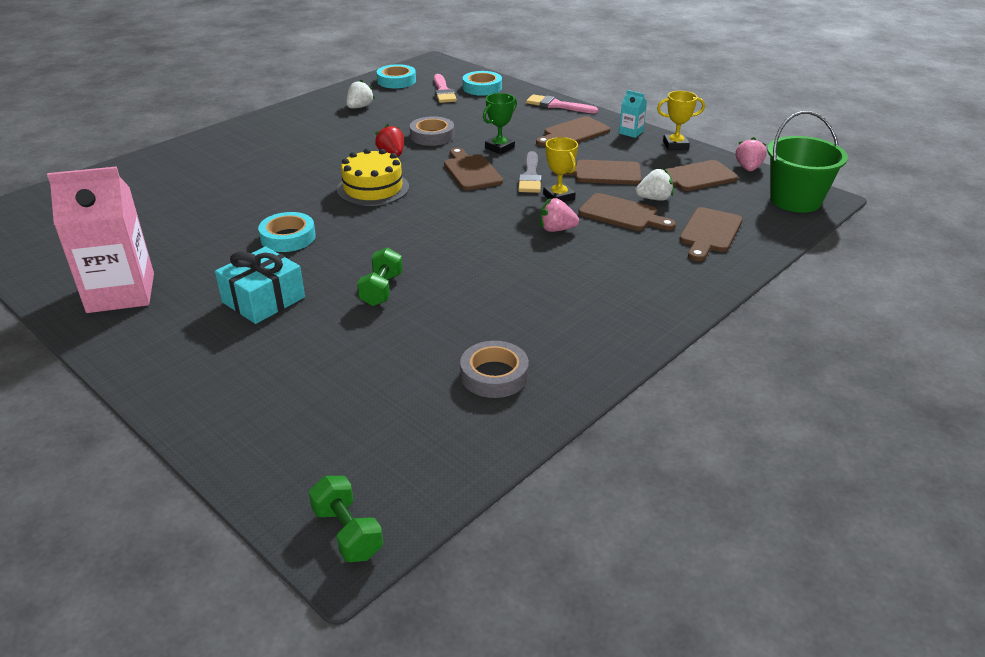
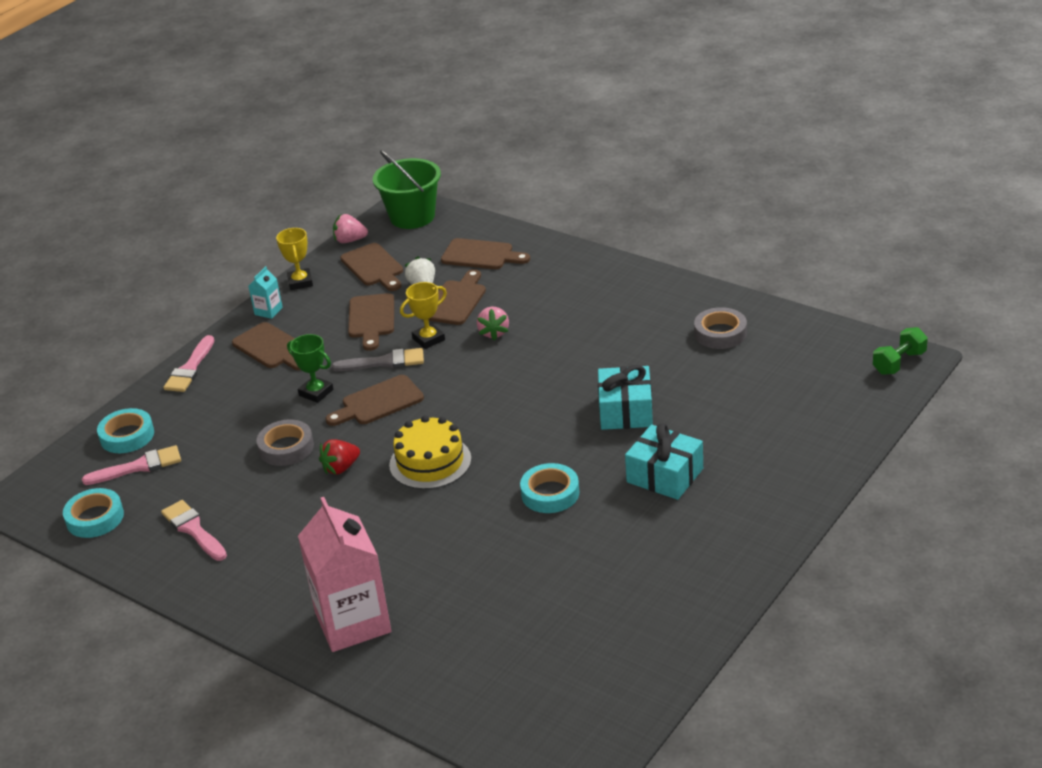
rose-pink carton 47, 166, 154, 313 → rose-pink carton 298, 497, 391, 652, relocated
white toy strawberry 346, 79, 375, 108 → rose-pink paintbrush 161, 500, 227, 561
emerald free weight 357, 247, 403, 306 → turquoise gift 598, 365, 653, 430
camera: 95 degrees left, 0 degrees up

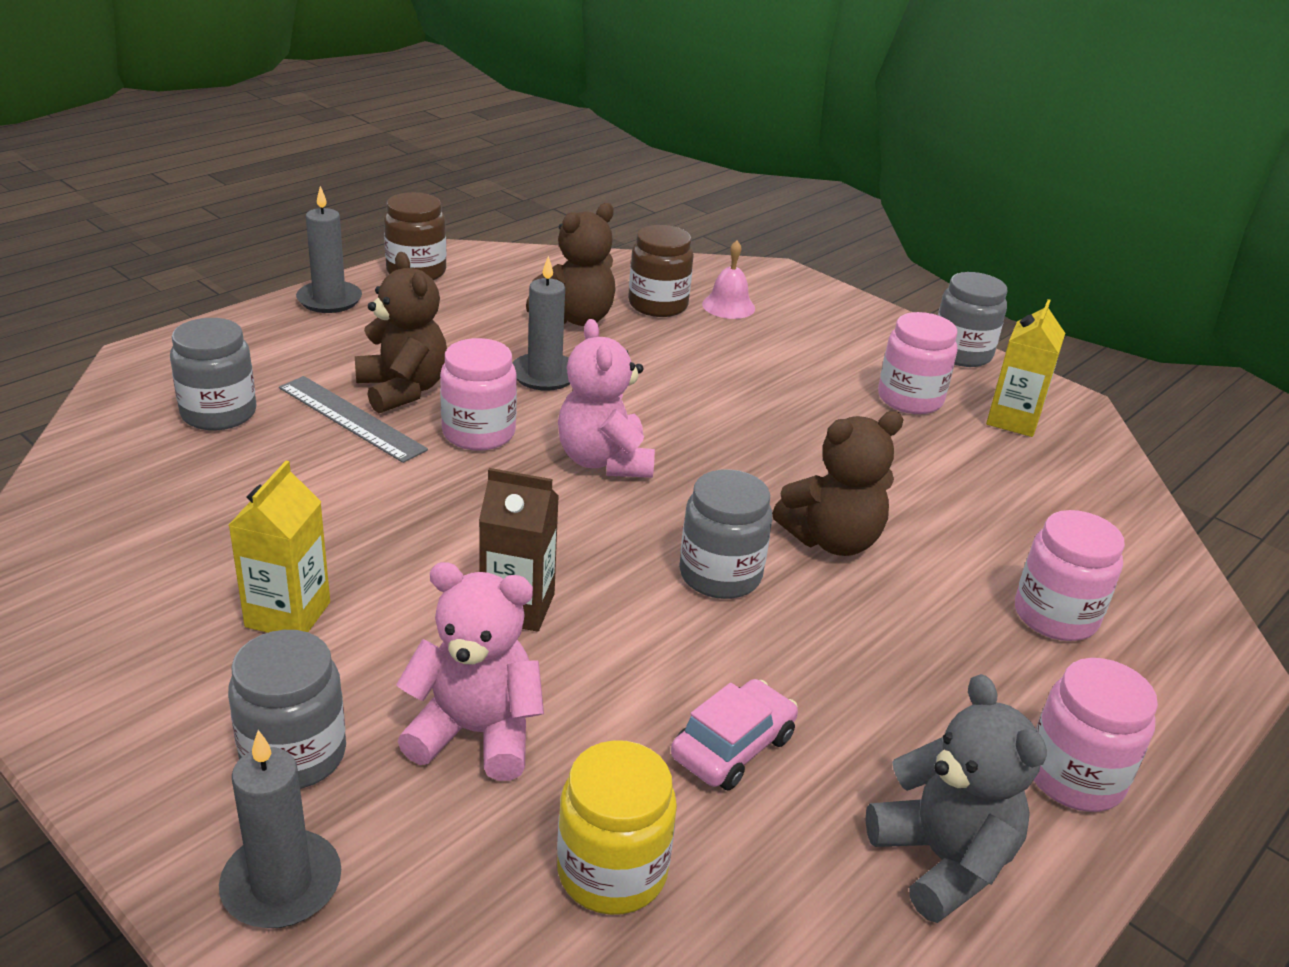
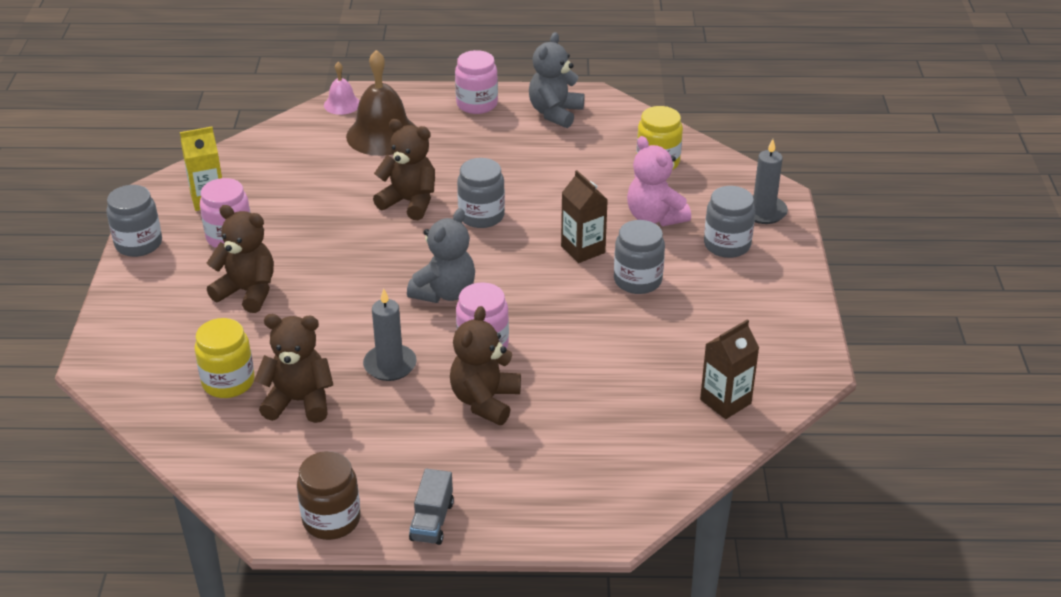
yellow carton 229, 461, 330, 633 → -
gray ruler 279, 376, 428, 463 → -
rose-pink automobile 671, 679, 798, 790 → -
- → russet teddy 207, 205, 274, 313
- → russet carton 700, 319, 759, 419
gray jar 170, 318, 257, 430 → gray jar 614, 220, 665, 294, relocated
rose-pink hand bell 702, 241, 755, 319 → rose-pink hand bell 324, 62, 360, 115, relocated
gray candle 296, 186, 362, 313 → gray lorry 409, 469, 454, 545
rose-pink jar 1015, 510, 1125, 641 → russet hand bell 346, 50, 416, 156
rose-pink teddy 558, 319, 655, 478 → gray teddy 407, 208, 475, 303
russet jar 629, 225, 694, 317 → yellow jar 195, 318, 255, 398
camera: 130 degrees left, 5 degrees up

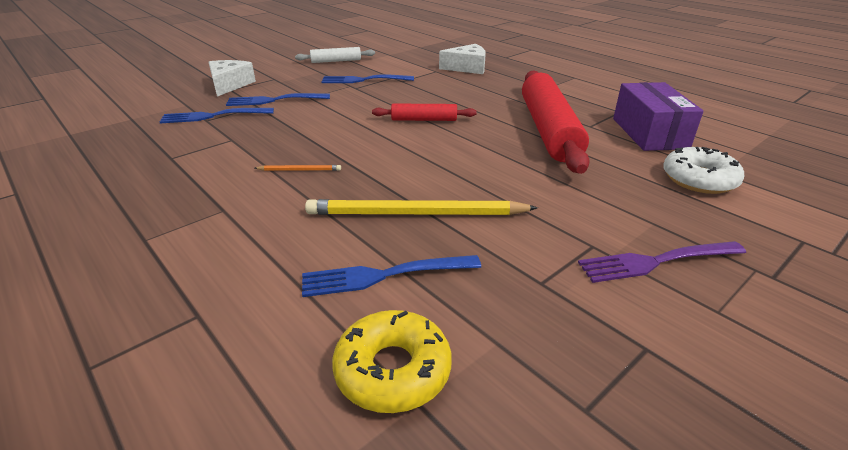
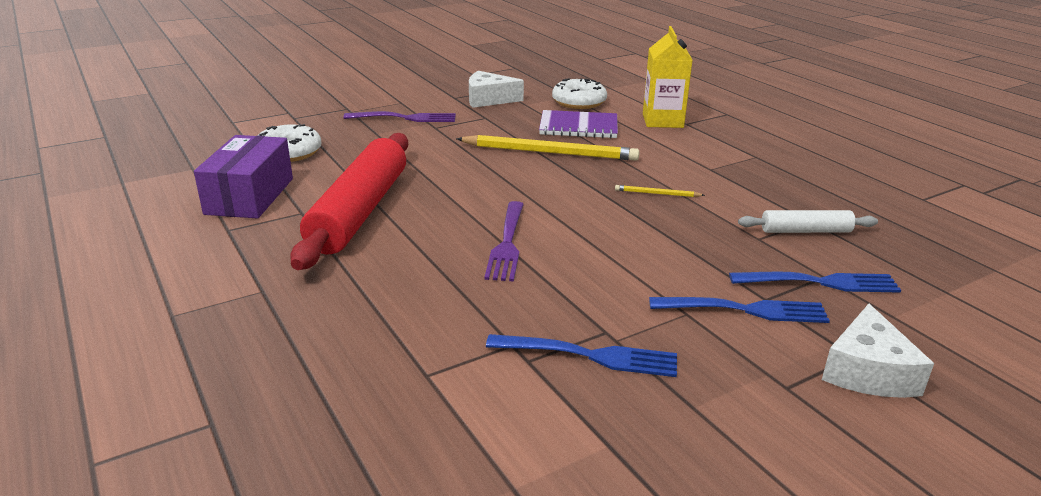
- → yellow carton 643, 26, 693, 128
white dough roller 295, 47, 375, 63 → white dough roller 738, 210, 878, 233, relocated
white cheese wedge 439, 44, 486, 74 → white cheese wedge 469, 71, 524, 108, relocated
royal blue dinner fork 302, 255, 481, 297 → purple exercise book 539, 110, 618, 139
scarlet dough roller 372, 104, 477, 121 → purple dinner fork 484, 201, 524, 281
orange-coloured wooden pencil 255, 165, 341, 171 → yellow wooden pencil 615, 185, 705, 197
yellow glazed donut 332, 310, 452, 413 → white glazed donut 552, 78, 607, 109
camera: 170 degrees left, 5 degrees down

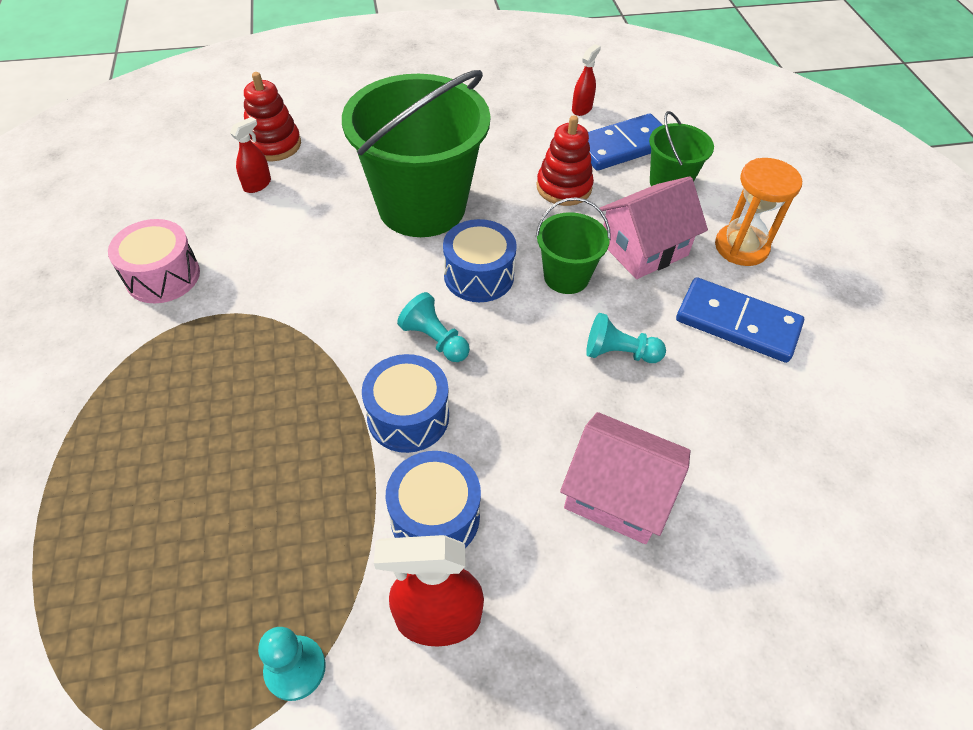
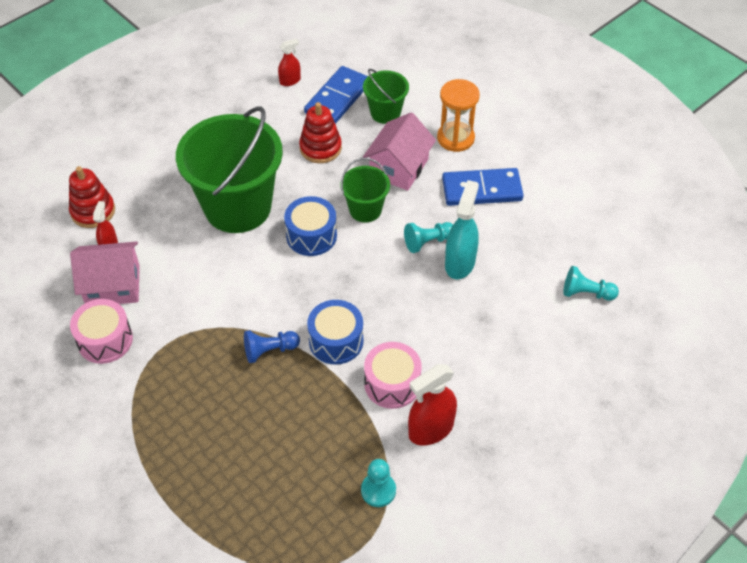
- → royal blue pawn 244, 330, 300, 363
- → turquoise spray bottle 445, 180, 479, 279
turquoise pawn 397, 292, 470, 362 → turquoise pawn 563, 266, 619, 301, relocated
rose-pink house 560, 412, 691, 544 → rose-pink house 70, 241, 140, 304, relocated
royal blue toy drum 386, 451, 481, 548 → rose-pink toy drum 364, 342, 422, 409
scarlet spray bottle 572, 44, 601, 116 → scarlet spray bottle 278, 38, 301, 86, 60 degrees clockwise
camera: 30 degrees left, 0 degrees up

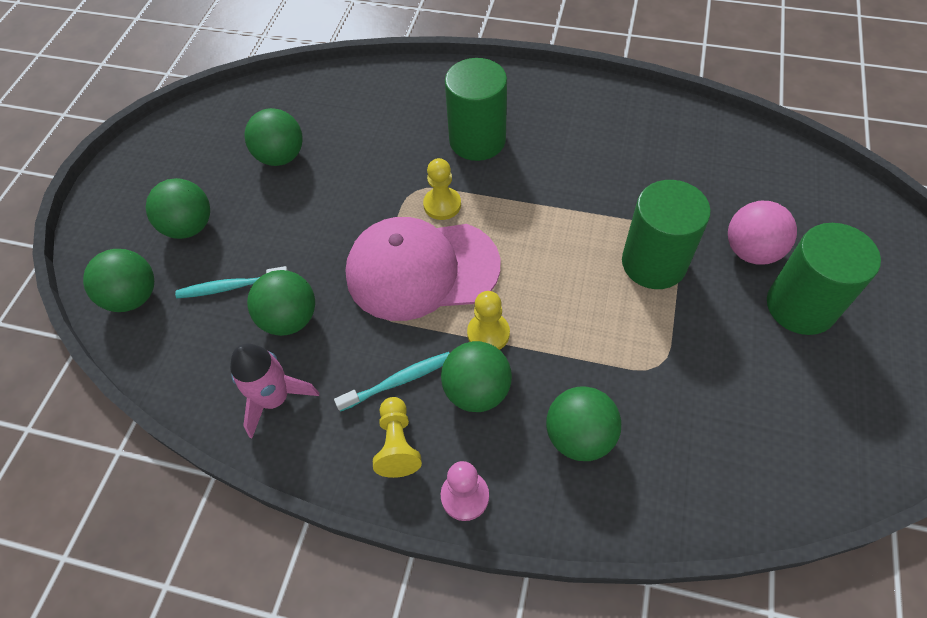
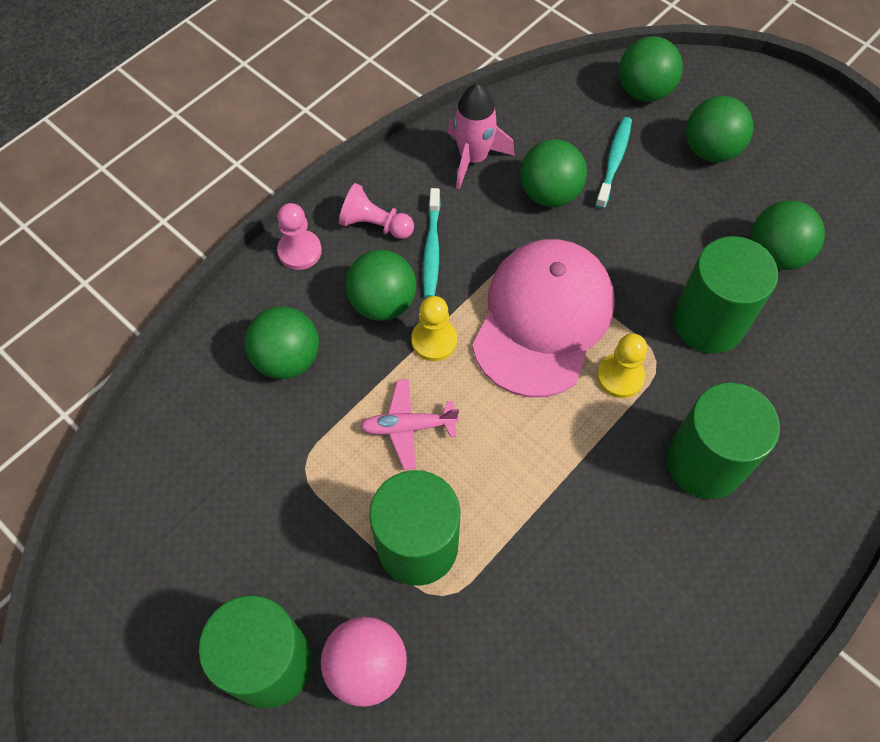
- → rose-pink plane 360, 379, 459, 470
- → emerald solid cylinder 673, 236, 778, 353
yellow pawn 373, 397, 422, 478 → rose-pink pawn 339, 183, 414, 239
camera: 115 degrees right, 5 degrees up

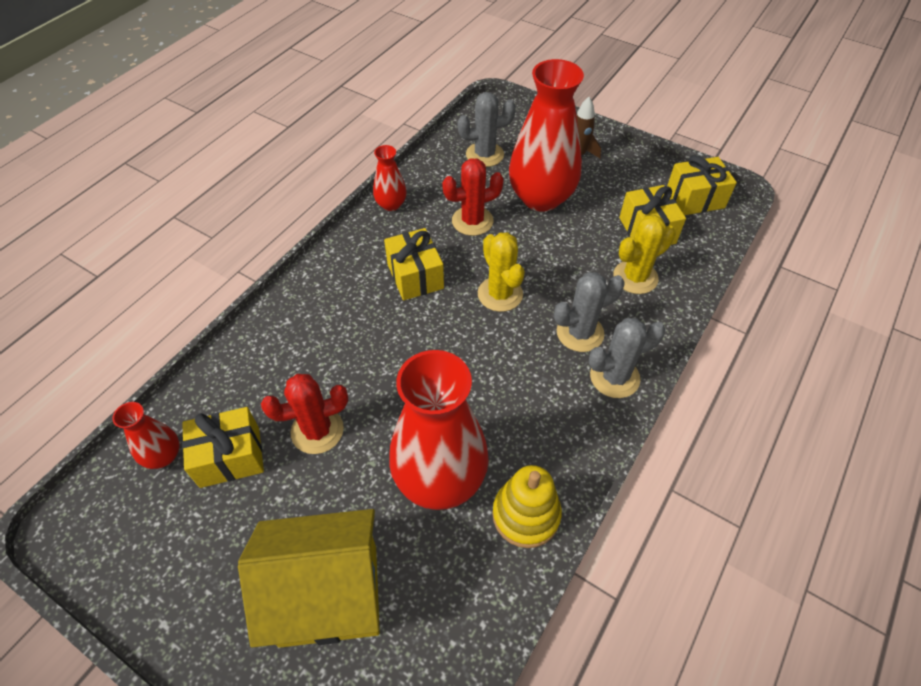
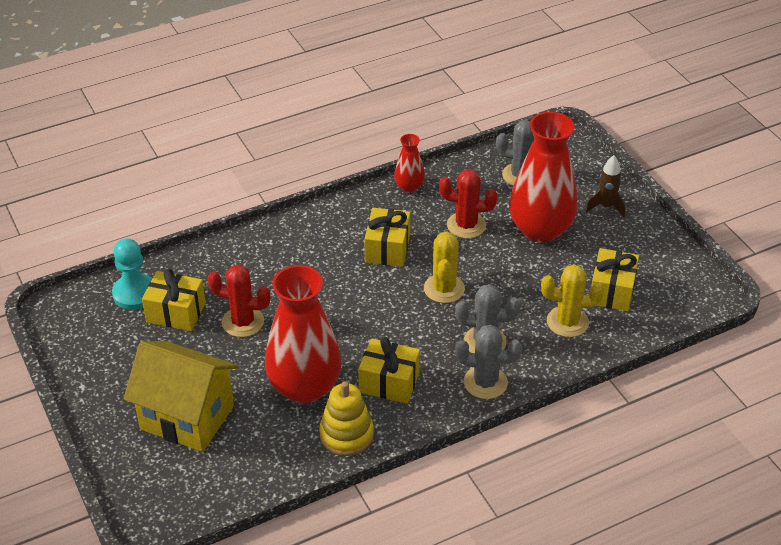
yellow gift 667, 155, 737, 215 → yellow gift 358, 337, 420, 404, relocated
scarlet vase 112, 402, 180, 469 → turquoise pawn 112, 238, 153, 310
camera: 30 degrees right, 10 degrees down

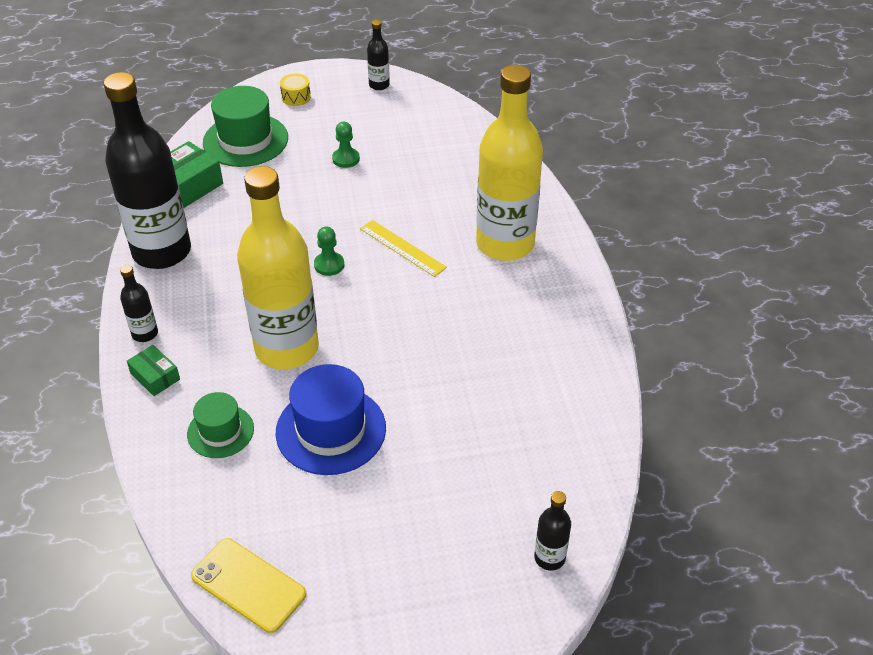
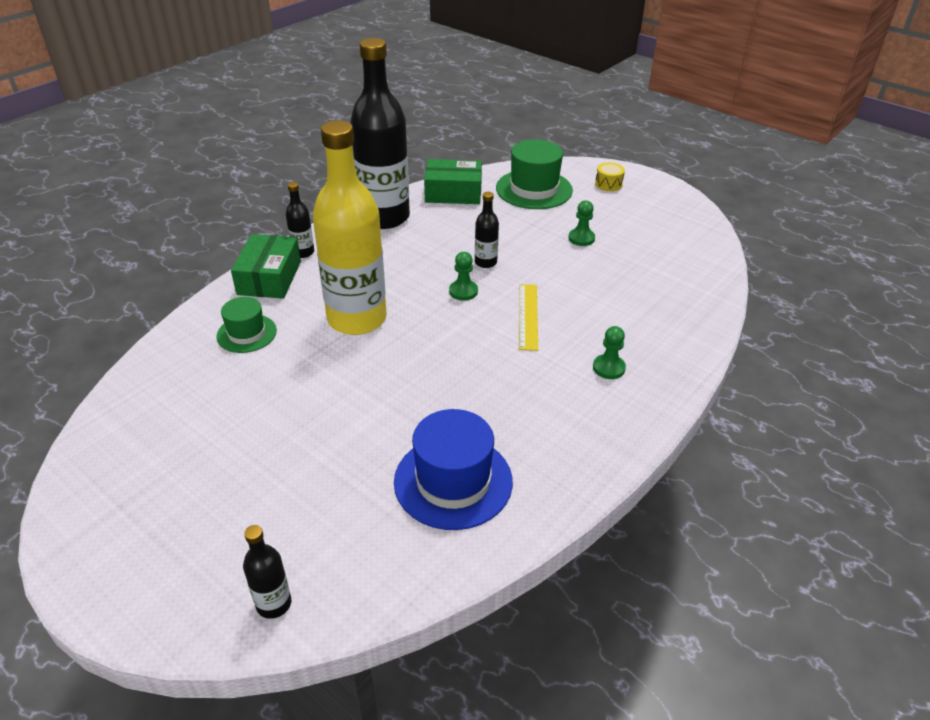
yellow phone 191, 538, 307, 633 → -
royal blue hat 276, 364, 386, 475 → royal blue hat 394, 409, 513, 530, relocated
black drink bottle 367, 20, 390, 90 → black drink bottle 475, 192, 499, 268, relocated
yellow drink bottle 476, 65, 543, 261 → emerald pawn 593, 326, 626, 379
emerald box 127, 345, 180, 396 → emerald box 231, 234, 301, 299, x1.78
camera: 50 degrees right, 5 degrees down

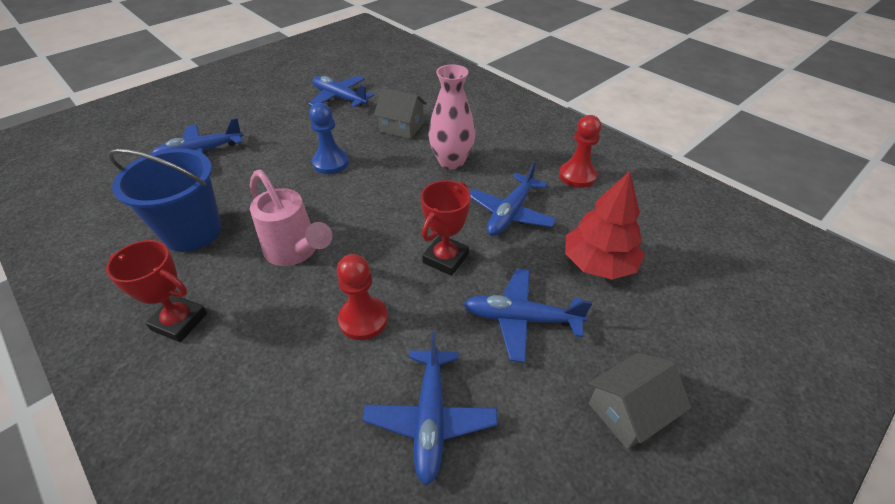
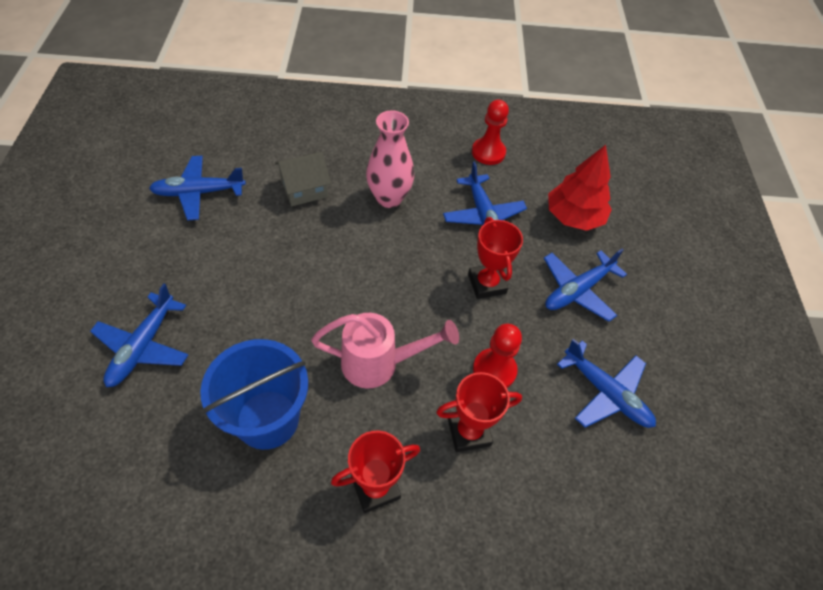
royal blue pawn 309, 103, 349, 174 → -
gray house 588, 353, 692, 449 → -
- → scarlet award cup 436, 372, 522, 452
camera: 50 degrees left, 10 degrees up

